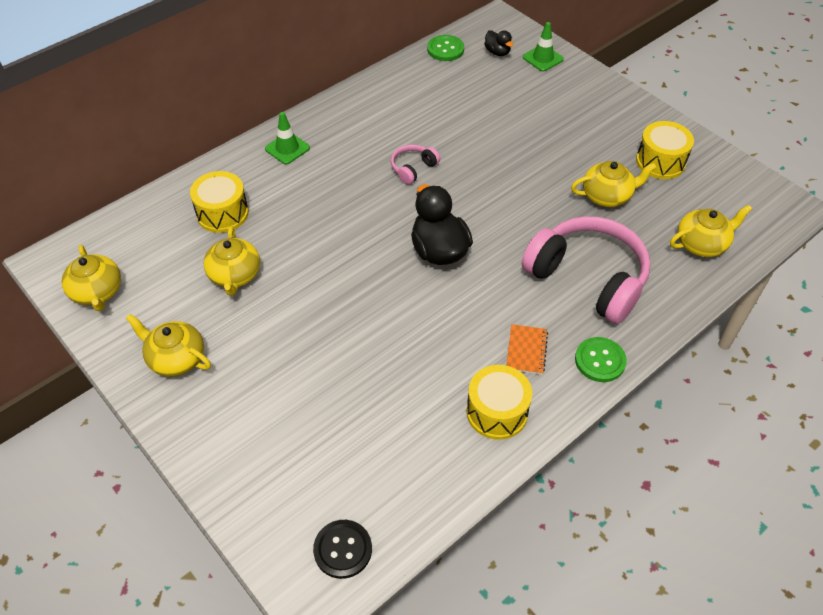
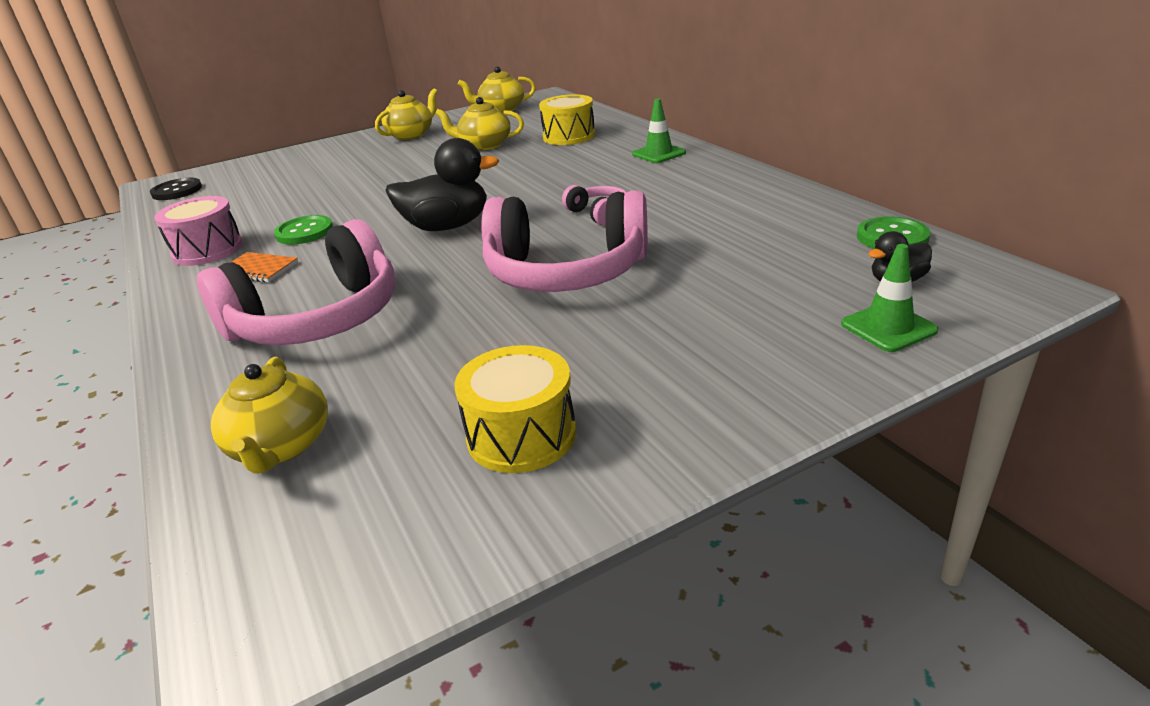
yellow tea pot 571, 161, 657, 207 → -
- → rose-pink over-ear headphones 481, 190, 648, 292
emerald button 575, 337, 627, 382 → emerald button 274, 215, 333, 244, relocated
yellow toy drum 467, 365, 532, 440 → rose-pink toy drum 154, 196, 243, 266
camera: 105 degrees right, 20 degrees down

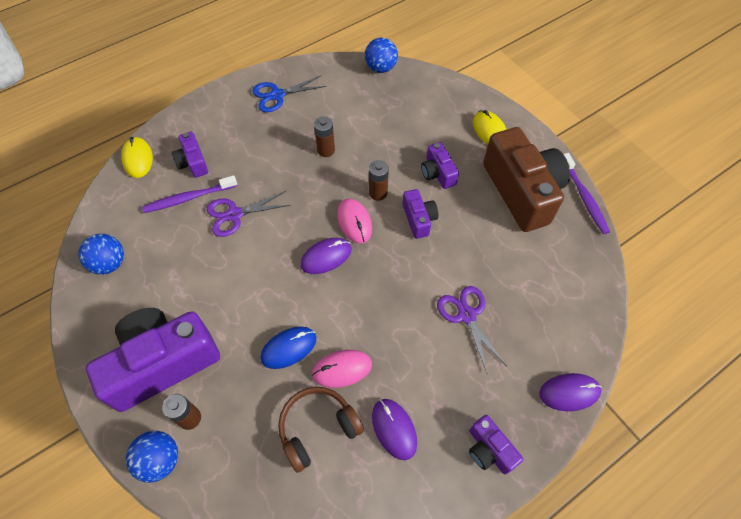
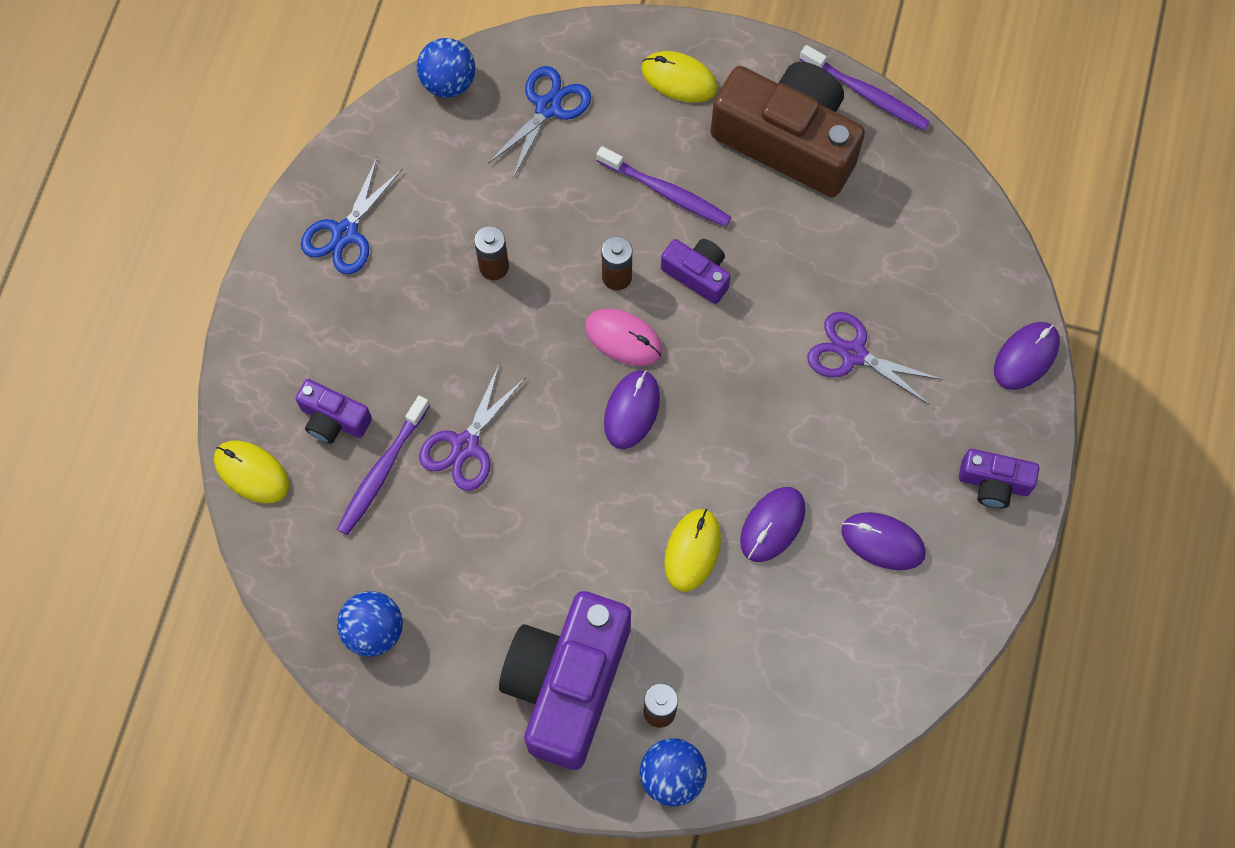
russet over-ear headphones 278, 387, 364, 473 → -
- → royal blue pair of scissors 488, 66, 591, 178
purple photo camera 421, 142, 459, 189 → purple dental brush 596, 146, 732, 227
royal blue computer mouse 260, 327, 317, 369 → yellow computer mouse 664, 509, 721, 592
rose-pink computer mouse 312, 350, 372, 388 → purple computer mouse 740, 487, 806, 562
camera: 40 degrees left, 10 degrees up

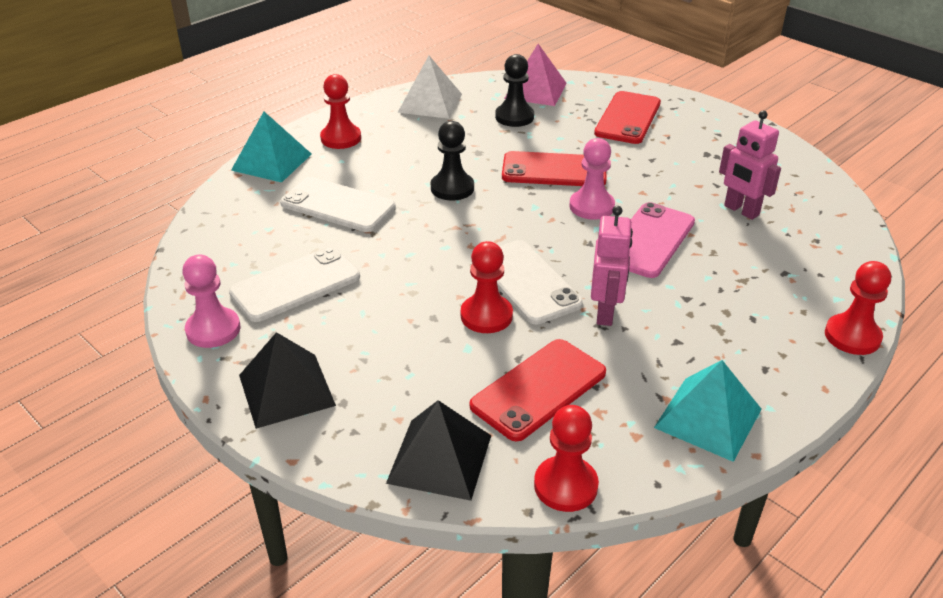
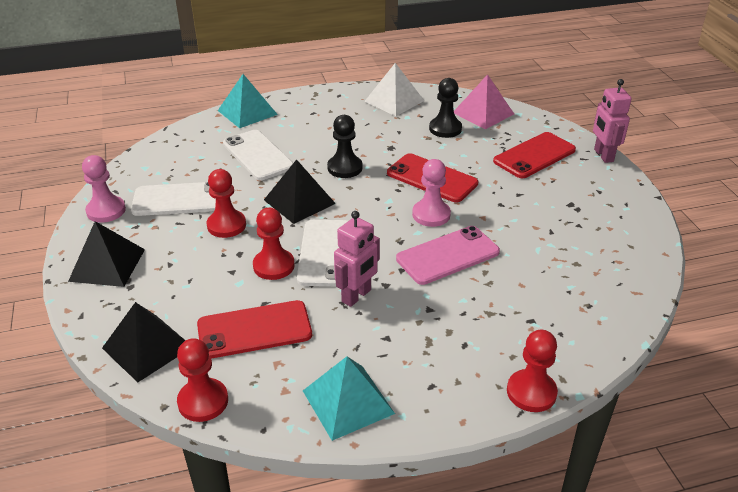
- → black solid pyramid 264, 159, 336, 224
scarlet pawn 320, 74, 361, 149 → scarlet pawn 207, 169, 246, 238, relocated
rose-pink robot figure 719, 111, 781, 220 → rose-pink robot figure 593, 79, 632, 163, relocated
camera: 30 degrees right, 0 degrees up

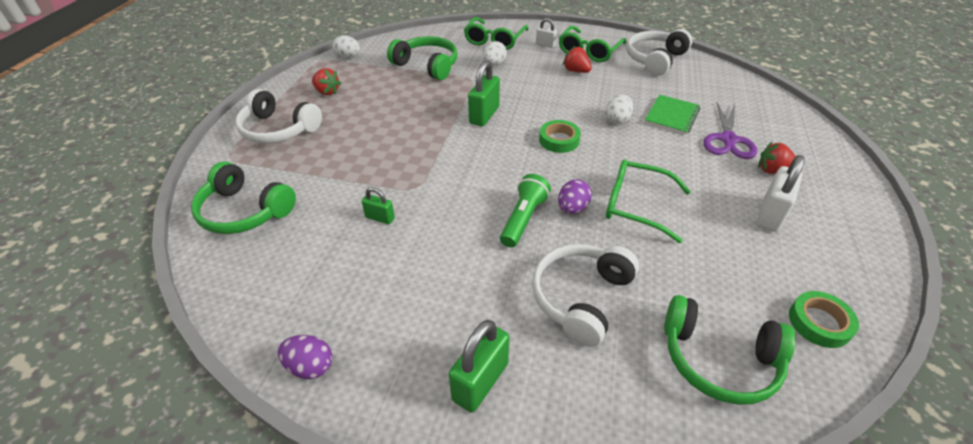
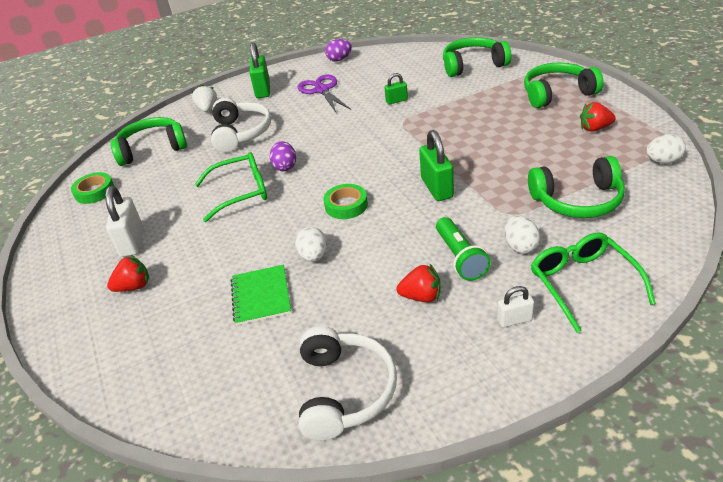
emerald eyeglasses 559, 26, 626, 62 → -
- → white toy strawberry 192, 85, 217, 112
emerald torch 500, 174, 551, 247 → emerald torch 436, 217, 491, 281, relocated
purple pair of scissors 703, 102, 757, 159 → purple pair of scissors 298, 74, 351, 112, relocated
white over-ear headphones 235, 89, 322, 143 → emerald over-ear headphones 524, 63, 604, 108
camera: 145 degrees right, 5 degrees down

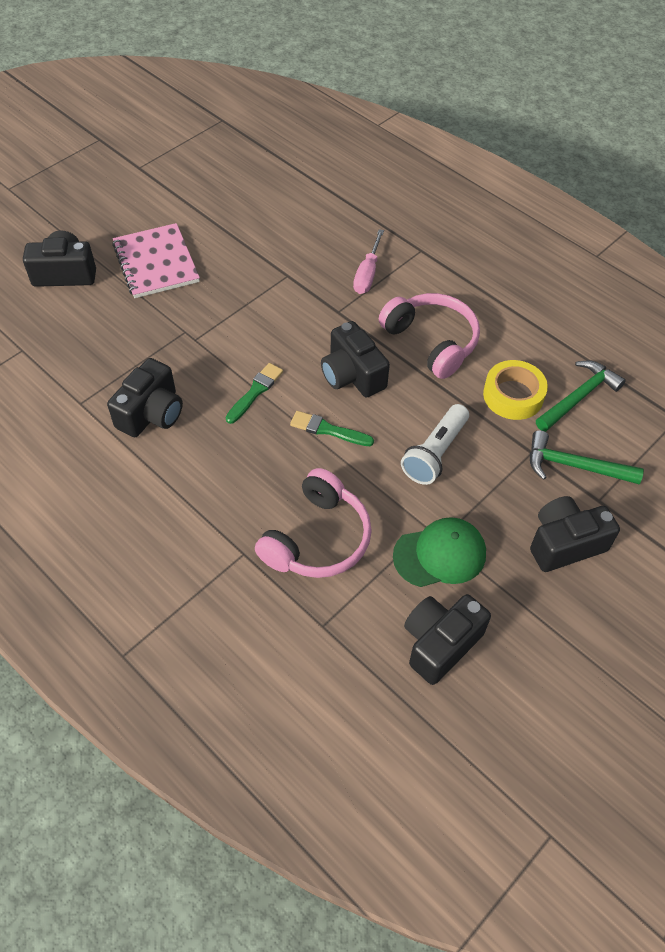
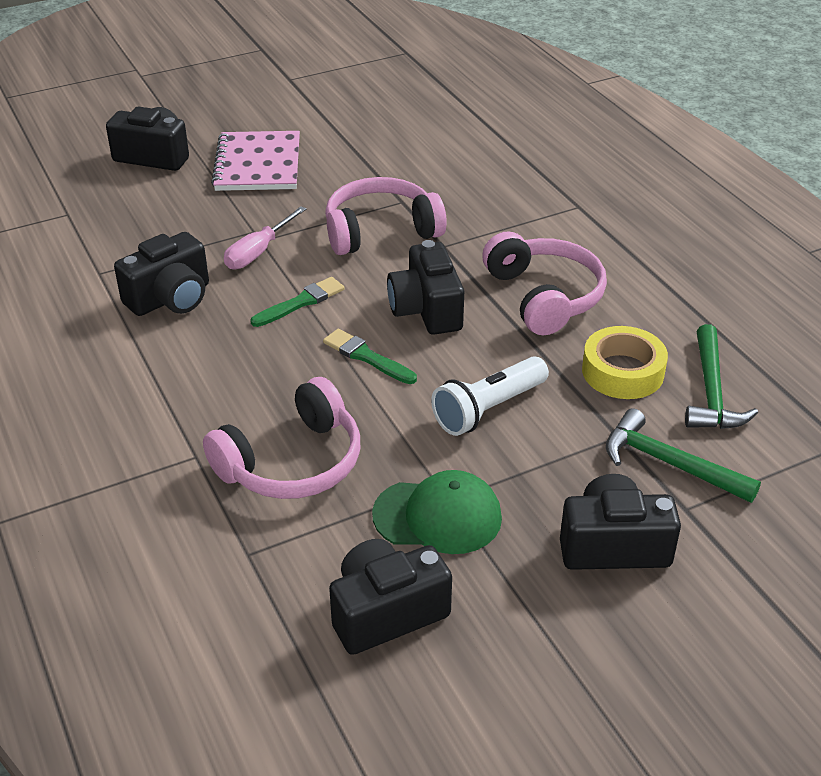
- → rose-pink over-ear headphones 325, 177, 447, 255
rose-pink hand screwdriver 353, 229, 384, 294 → rose-pink hand screwdriver 224, 206, 306, 269, relocated
emerald claw hammer 536, 360, 626, 432 → emerald claw hammer 685, 324, 758, 429, 120 degrees clockwise
camera: 20 degrees right, 15 degrees down

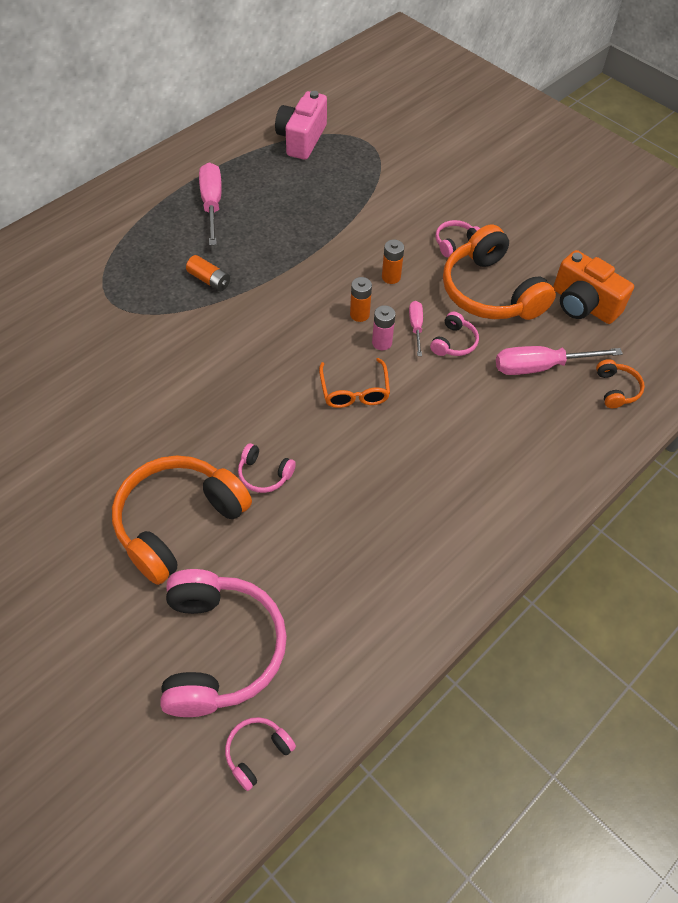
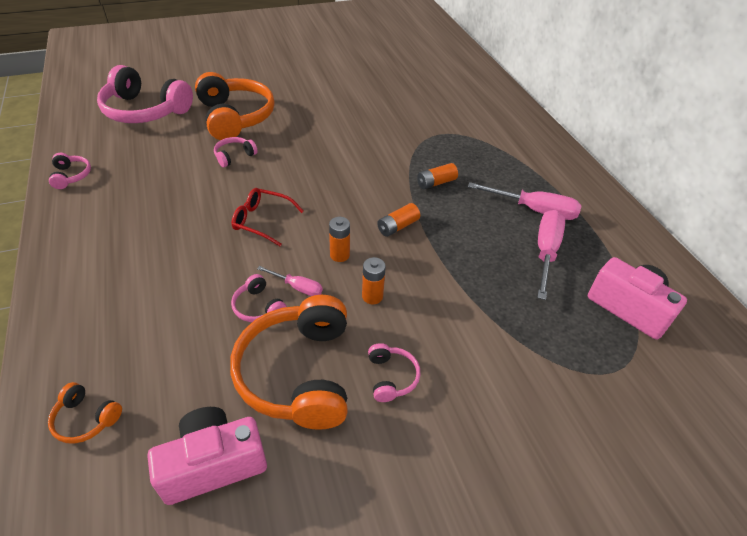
rose-pink battery 372, 305, 396, 350 → -
- → orange-coloured battery 377, 203, 420, 237
rose-pink over-ear headphones 225, 717, 296, 791 → rose-pink over-ear headphones 49, 153, 91, 189, relocated
rose-pink hand screwdriver 496, 346, 623, 375 → rose-pink hand screwdriver 537, 210, 565, 300, relocated
orange-coloured eyeglasses 319, 358, 390, 408 → scarlet eyeglasses 231, 188, 304, 246
orange-coloured photo camera 553, 250, 634, 324 → rose-pink photo camera 148, 407, 267, 505
orange-coloured over-ear headphones 443, 225, 556, 320 → orange-coloured over-ear headphones 230, 295, 347, 430, 90 degrees counterclockwise
camera: 115 degrees right, 10 degrees down

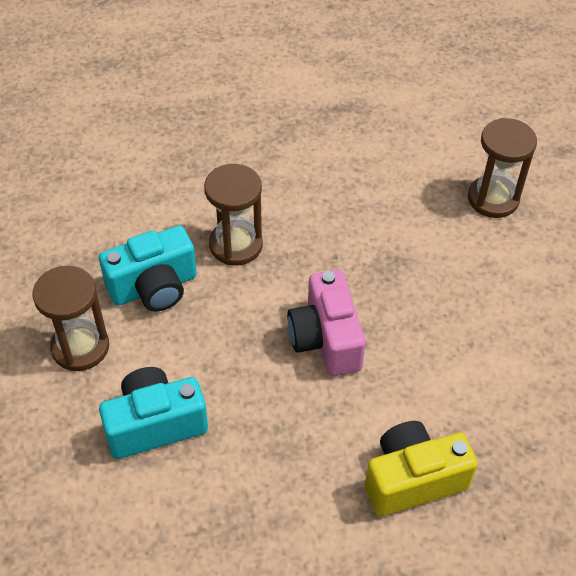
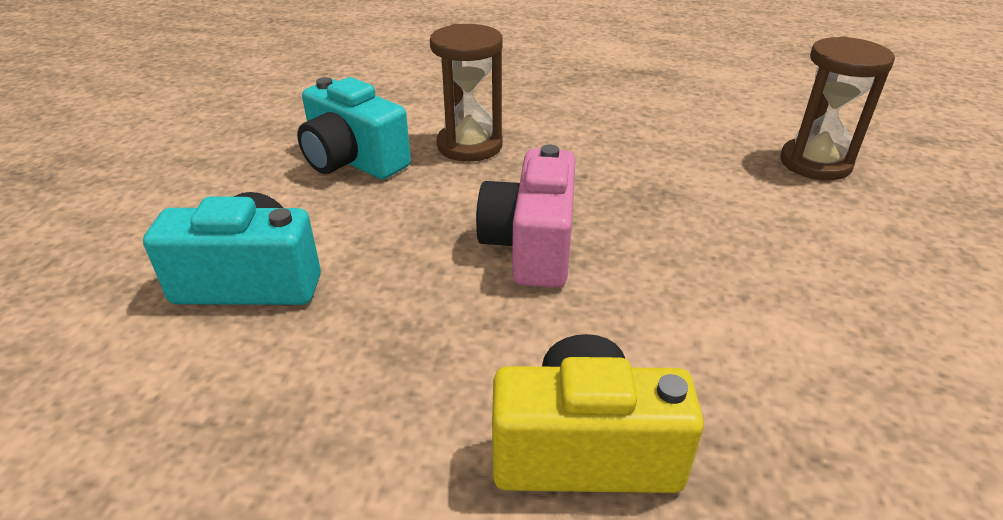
russet hourglass 33, 265, 109, 371 → -
turquoise photo camera 99, 226, 197, 312 → turquoise photo camera 297, 77, 411, 179, 45 degrees clockwise
camera: 20 degrees right, 15 degrees down

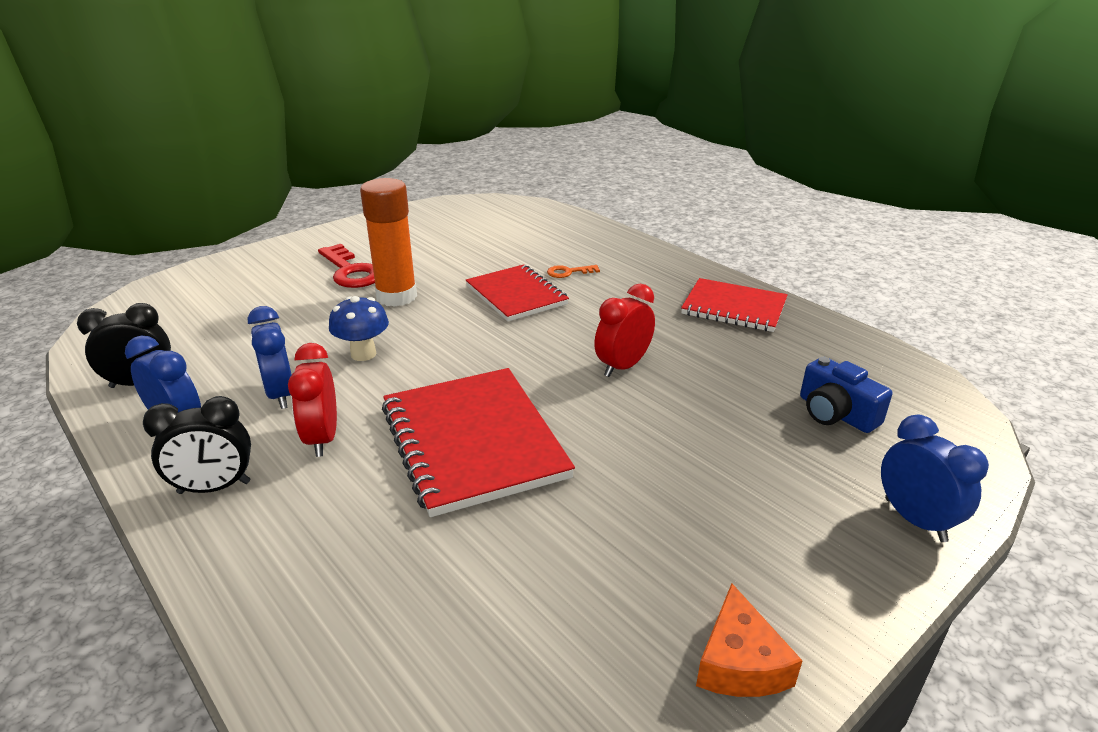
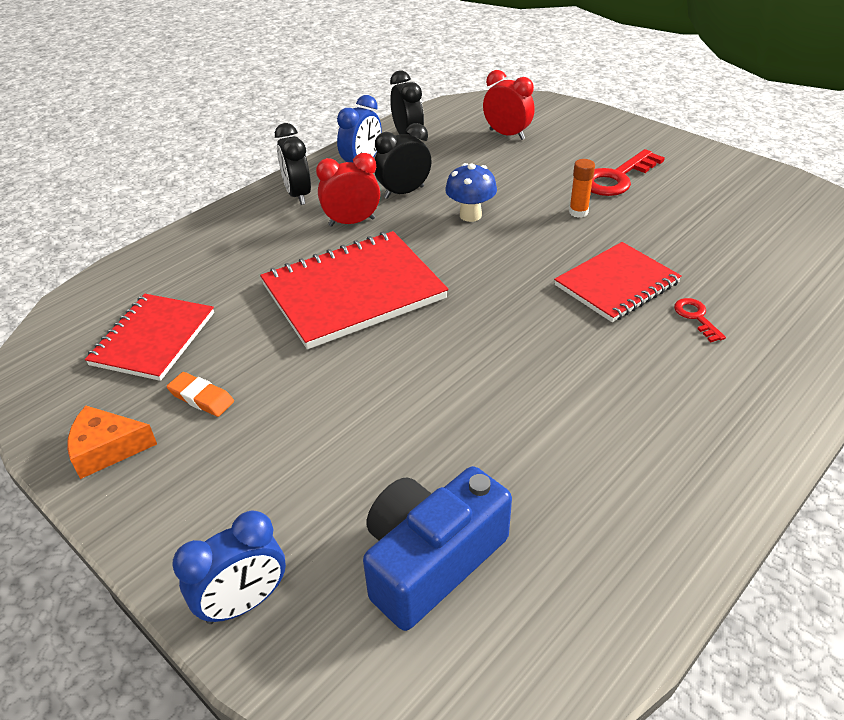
- → orange-coloured gum eraser 166, 372, 234, 417
scarlet alarm clock 594, 284, 655, 377 → scarlet alarm clock 483, 70, 535, 140, relocated
scarlet exercise book 681, 278, 788, 332 → scarlet exercise book 85, 294, 214, 381, relocated
royal blue alarm clock 248, 306, 292, 409 → black alarm clock 375, 123, 432, 199
orange-coloured latchkey 547, 265, 600, 278 → scarlet latchkey 674, 298, 726, 343
orange-coloured glue 360, 178, 417, 307 → orange-coloured glue 569, 159, 595, 218, x0.47
royal blue photo camera 800, 357, 892, 433 → royal blue photo camera 363, 466, 512, 631, x1.50
camera: 85 degrees right, 10 degrees up

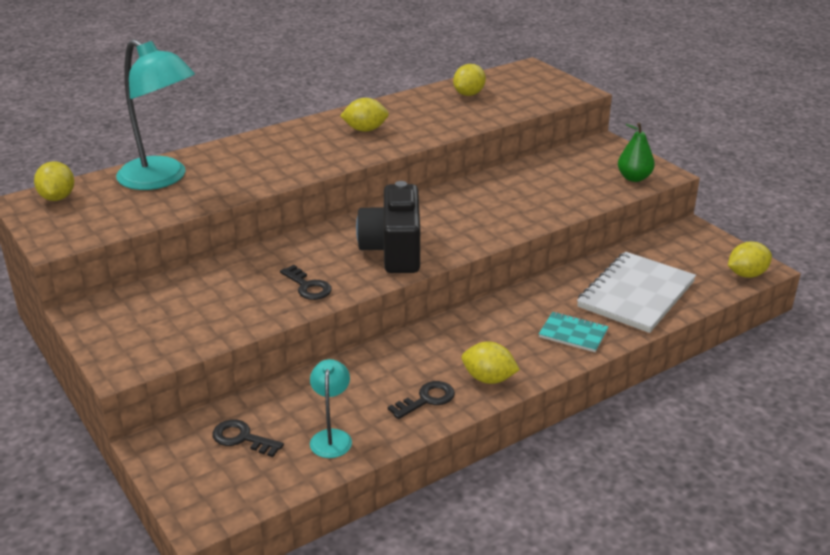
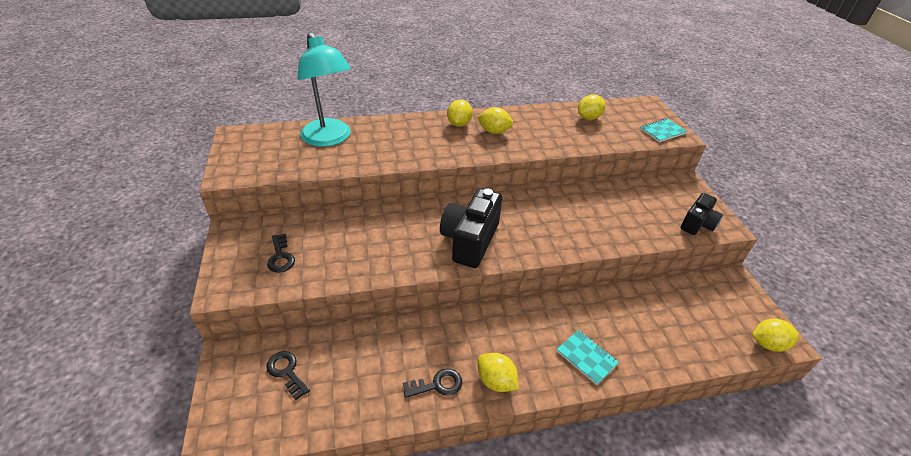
turquoise lamp 310, 359, 352, 458 → -
white exercise book 577, 252, 696, 333 → -
- → turquoise exercise book 640, 118, 687, 142
yellow toy lemon 34, 161, 74, 201 → yellow toy lemon 447, 100, 473, 127, relocated
black latchkey 280, 265, 332, 300 → black latchkey 267, 233, 295, 273, relocated
emerald pear 618, 123, 655, 182 → black photo camera 681, 193, 723, 235
camera: 20 degrees right, 10 degrees up

